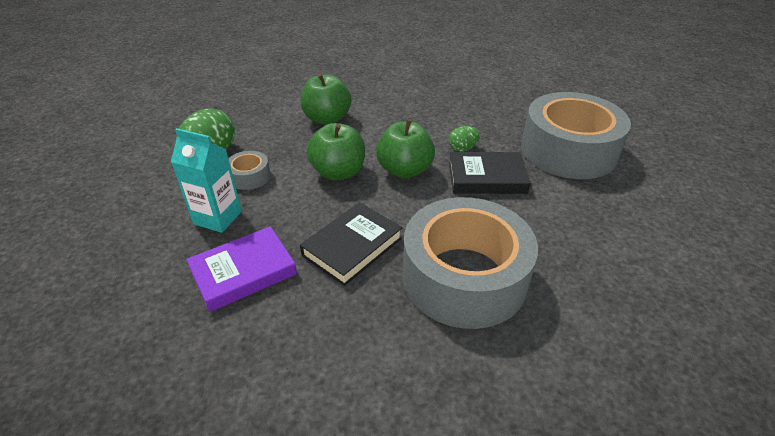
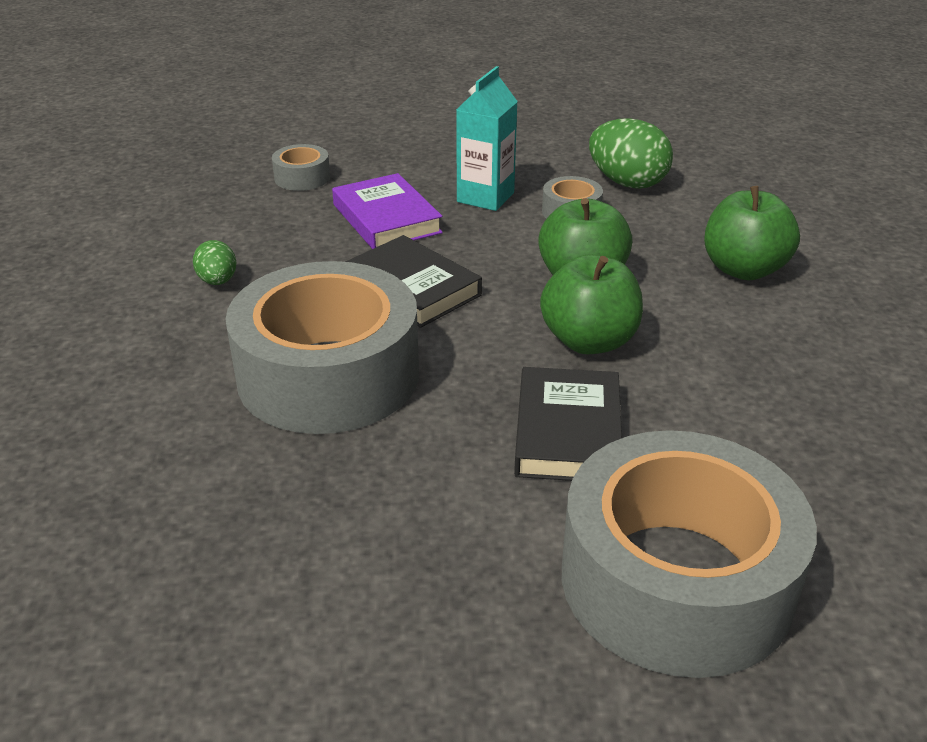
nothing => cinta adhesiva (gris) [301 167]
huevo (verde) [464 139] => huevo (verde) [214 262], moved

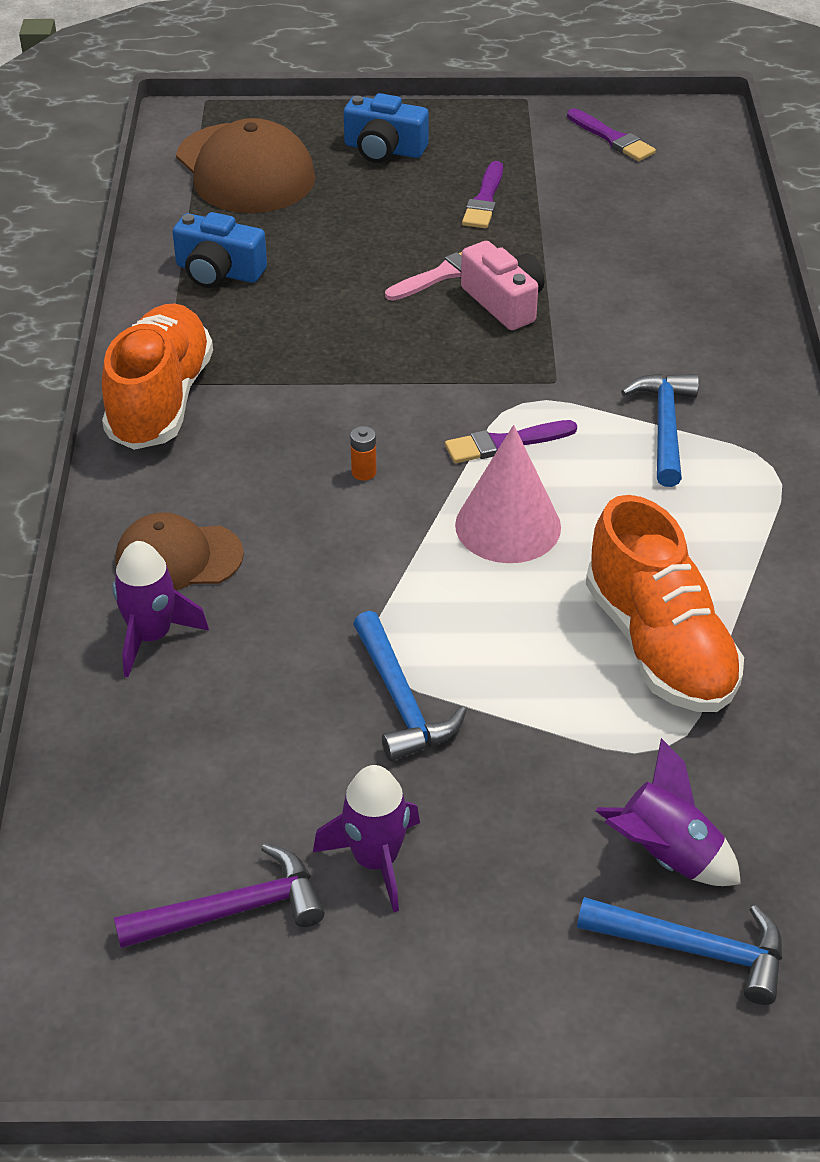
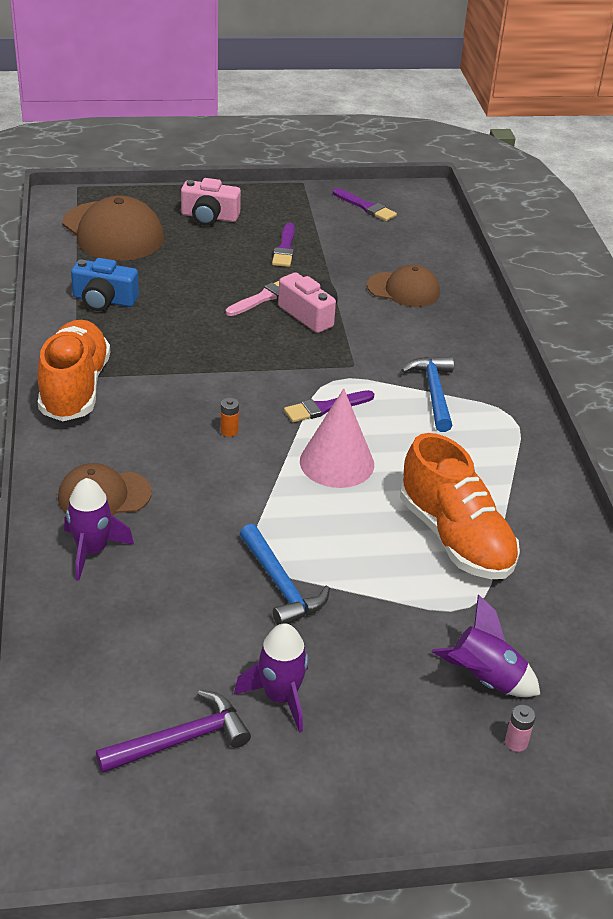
nothing => gorra (marrón) [403 286]
martillo (azul) [679 951] => pila (rosa) [520 728]
cámara (azul) [386 128] => cámara (rosa) [211 202]

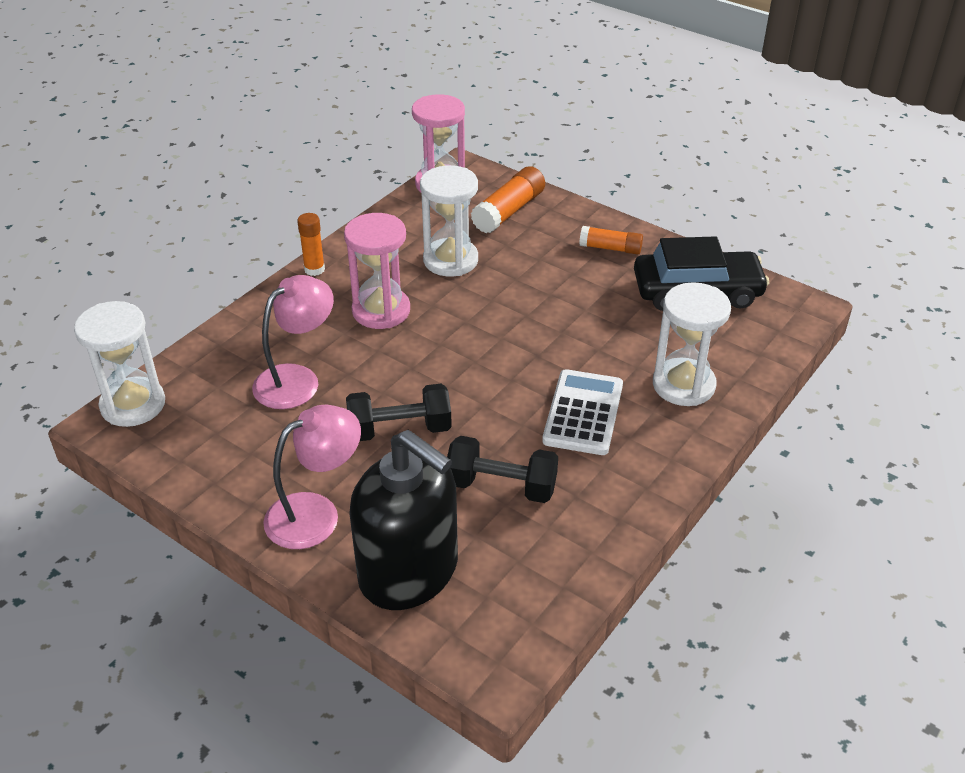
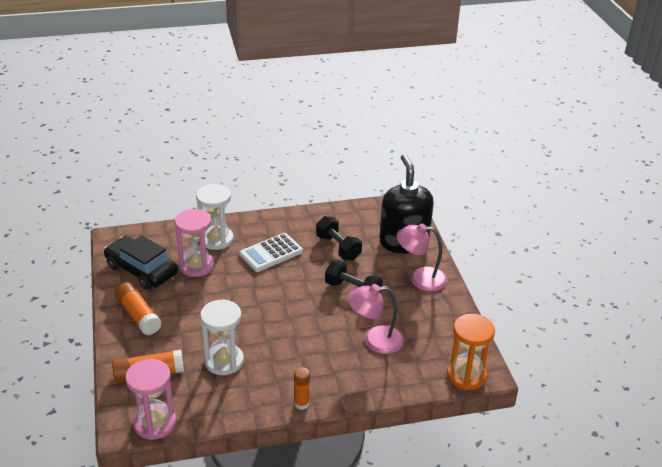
reloj de arena (rosa) [377 271] => reloj de arena (rosa) [194 243], moved
reloj de arena (blanco) [119 364] => reloj de arena (naranja) [471 352]
barra de pegamento (naranja) [611 240] => barra de pegamento (naranja) [138 308], x1.53

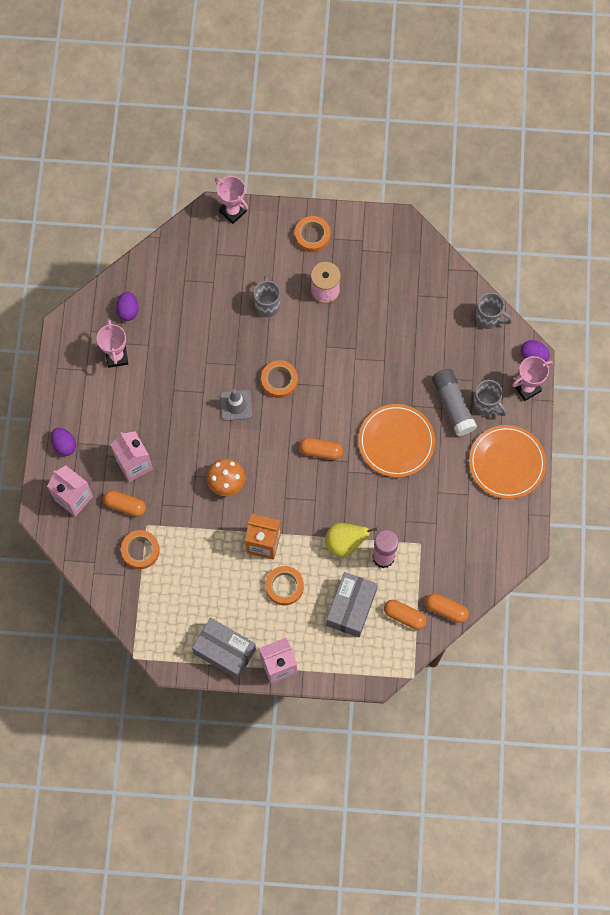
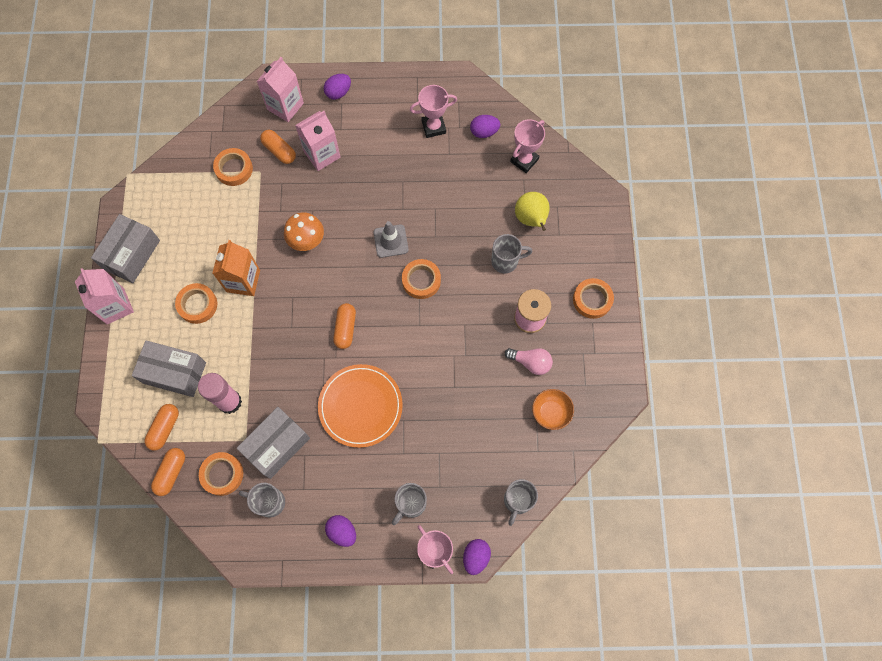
barra de pegamento (gris) [454 402] => nothing
nothing => cinta adhesiva (naranja) [221 474]
nothing => caja (gris) [273 443]
nothing => taza (gris) [262 500]
nothing => bombilla (rosa) [529 361]
nothing => cuenco (naranja) [553 409]
trofeo (rosa) [231 200] => trofeo (rosa) [527 146], moved
pera (amarillo) [351 540] => pera (amarillo) [532 211], moved
plato (naranja) [507 462] => huevo (morado) [340 531]
cápsula (naranja) [124 503] => cápsula (naranja) [278 147], 60 degrees counterclockwise

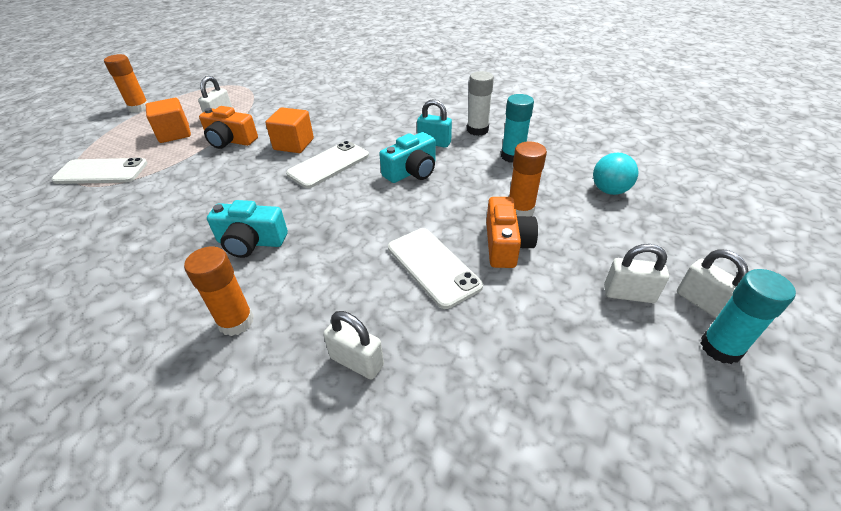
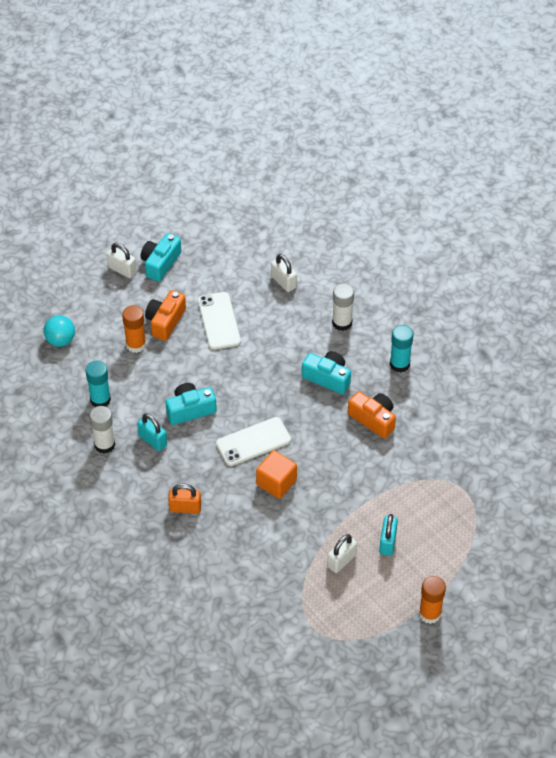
móvil (blanco) [99 171] => nothing
candado (blanco) [713 283] => nothing
nothing => cámara (turquesa) [161 257]
nothing => candado (naranja) [184 499]
cámara (naranja) [228 127] => cámara (naranja) [372 415], moved
barra de pegamento (turquesa) [748 316] => barra de pegamento (turquesa) [401 348], moved
cubo (naranja) [168 120] => candado (turquesa) [388 535]
barra de pegamento (naranja) [219 291] => barra de pegamento (blanco) [343 307]

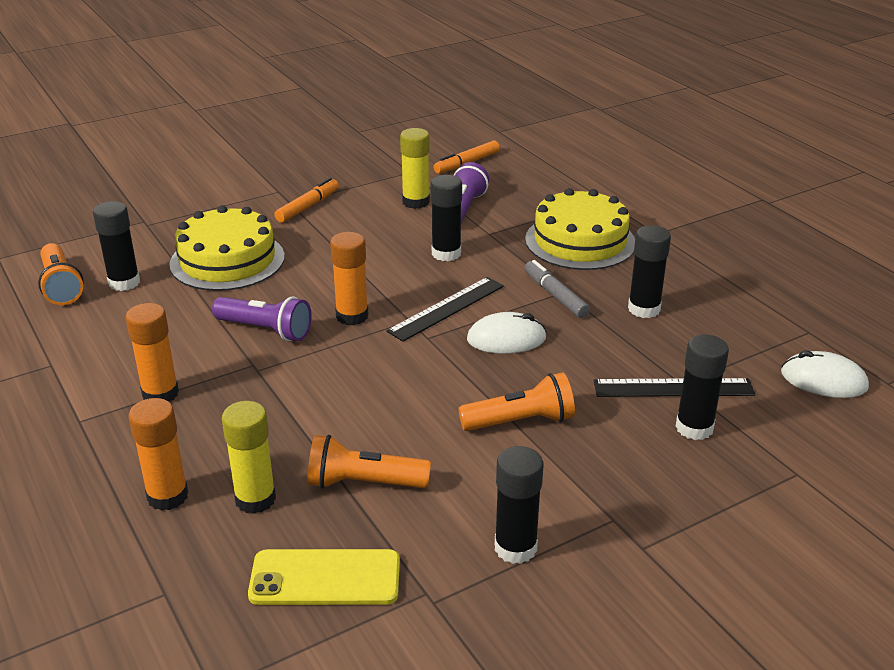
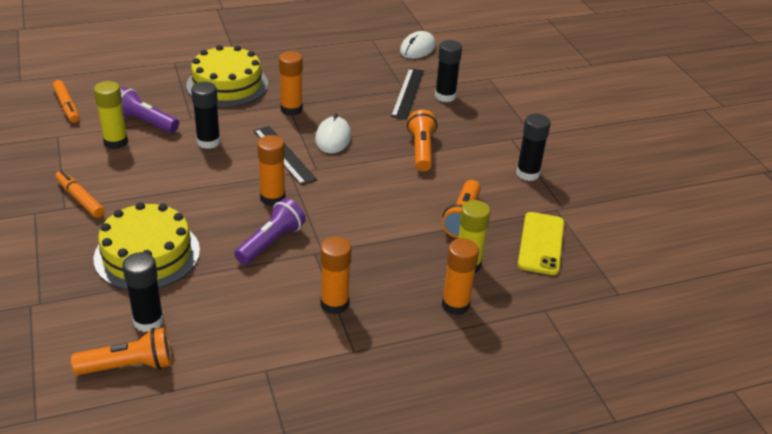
barra de pegamento (negro) [649 271] => nothing
rotulador (gris) [557 289] => barra de pegamento (naranja) [291 83]

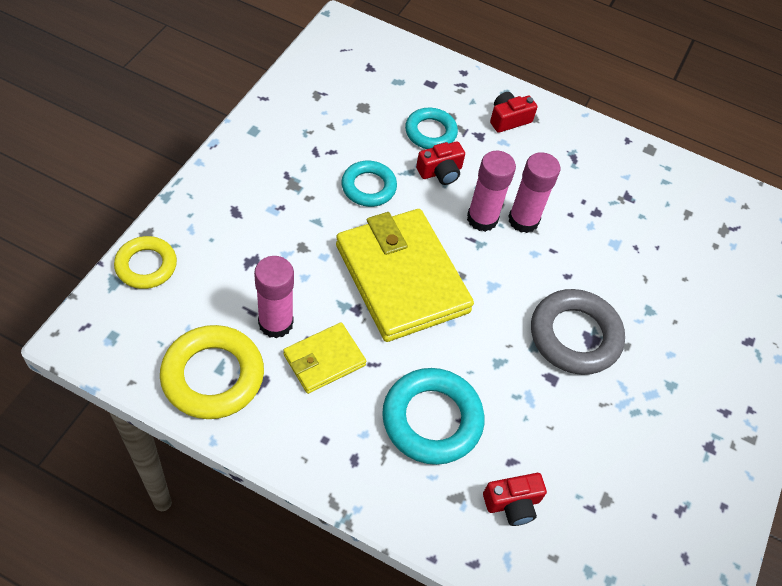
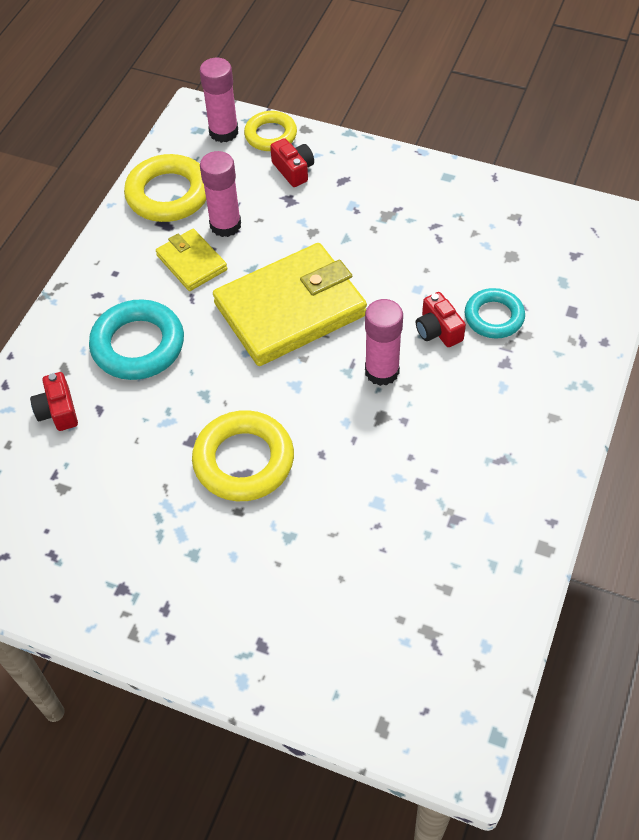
anillo (turquesa) [369 184] => nothing
cámara (rojo) [513 112] => cámara (rojo) [292 162], moved
barra de pegamento (rosa) [534 192] => barra de pegamento (rosa) [219 100], moved
anillo (gris) [578 332] => anillo (amarillo) [243 455]

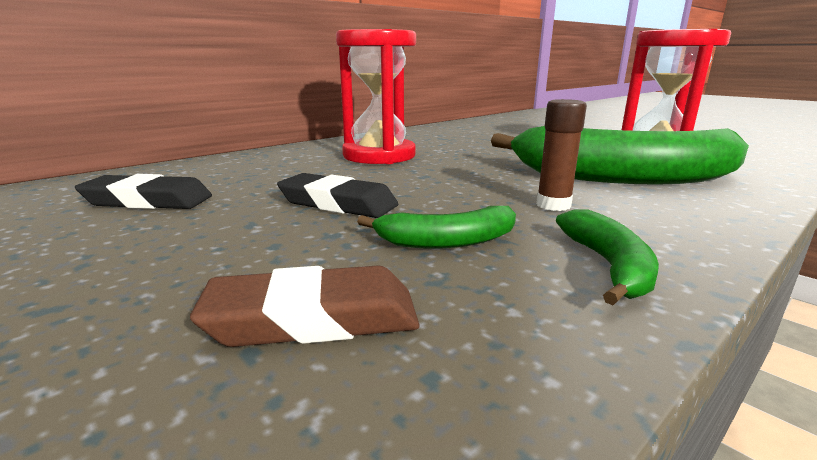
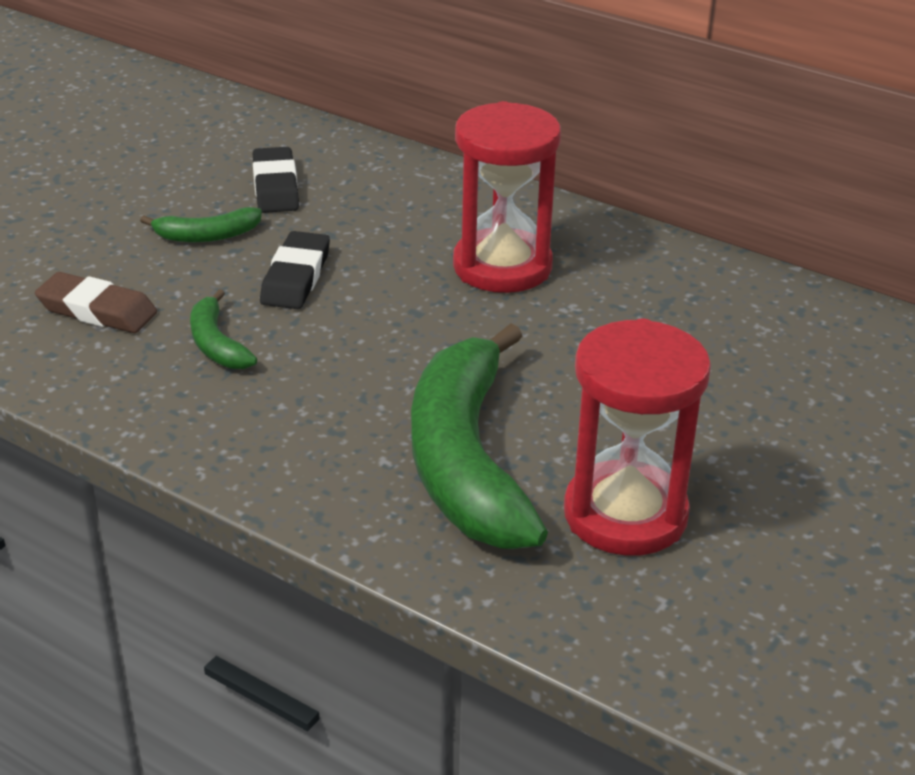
barra de pegamento (marrón) [561 155] => nothing
plátano (verde) [607 257] => plátano (verde) [201 224], moved
goma de borrar (marrón) [305 306] => goma de borrar (marrón) [96 302], 45 degrees counterclockwise

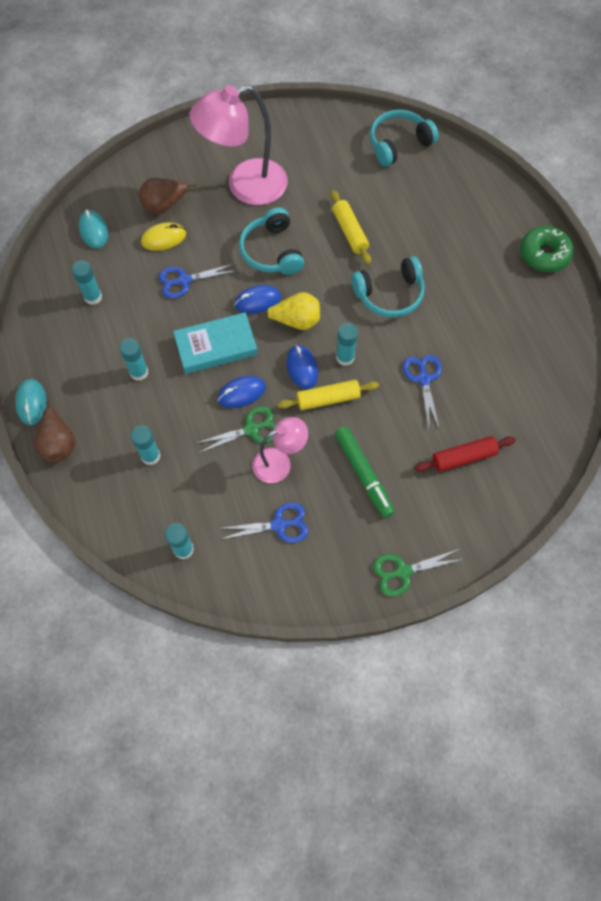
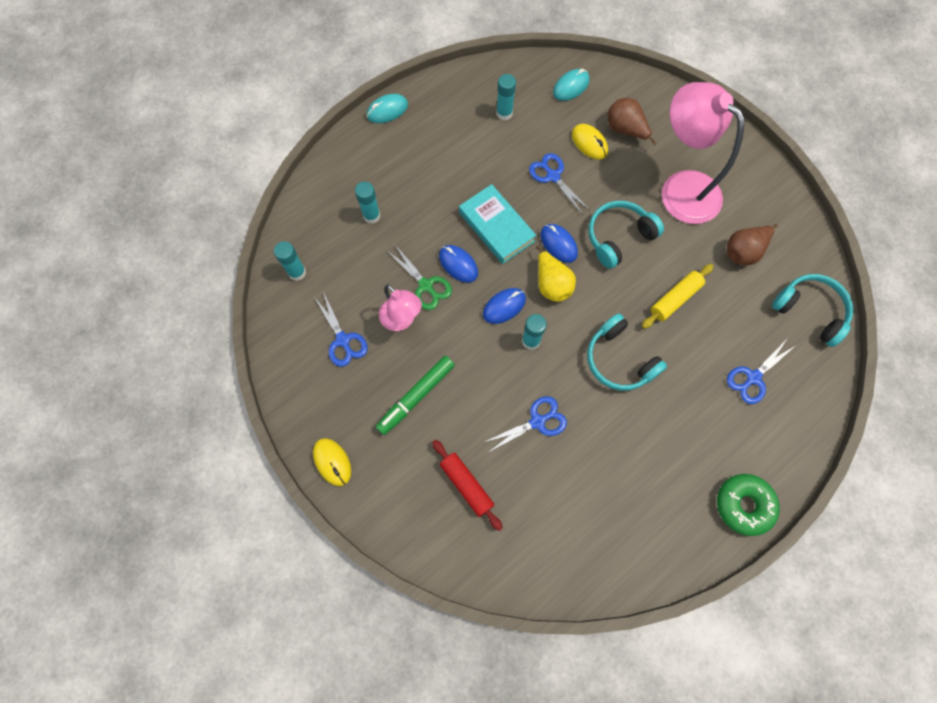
barra de pegamento (turquesa) [133 359] => nothing
rodillo (amarillo) [328 395] => nothing
nothing => tijeras (azul) [761 371]
pera (marrón) [55 431] => pera (marrón) [752 244], moved
tijeras (verde) [418 572] => ratón (amarillo) [332 462]

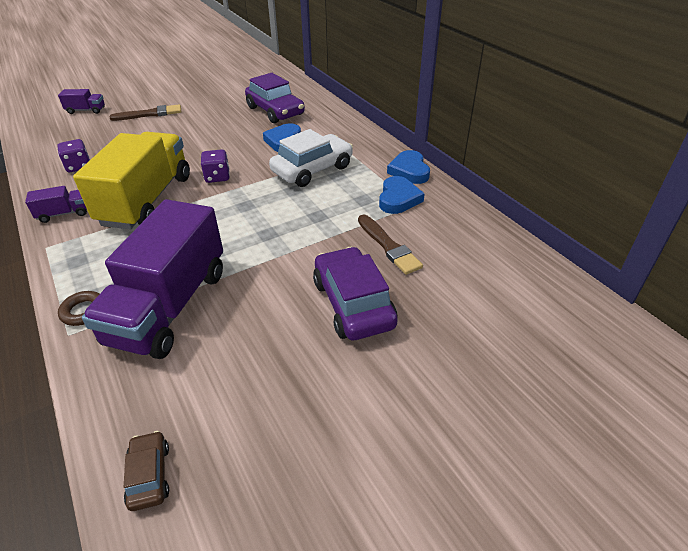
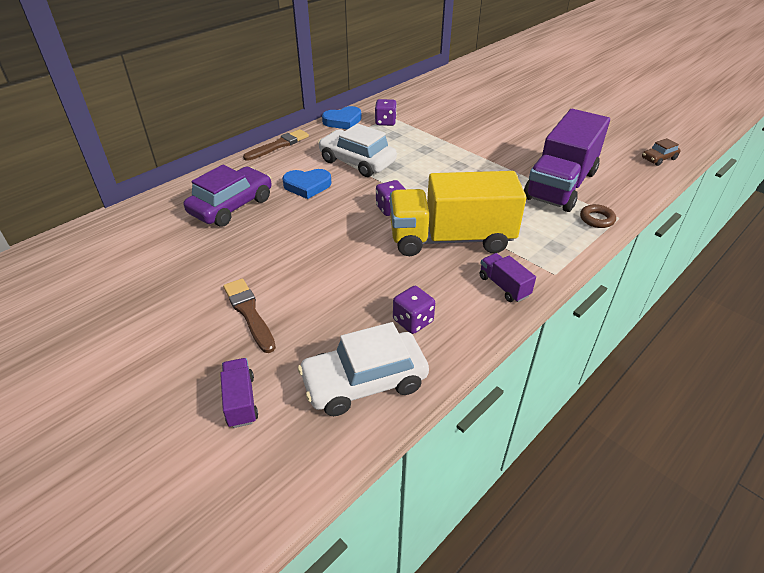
coche (morado) [355 293] => nothing
nothing => coche (blanco) [363 369]
pincel (marrón) [390 245] => pincel (marrón) [276 145], moved
corazón (azul) [402 195] => dado (morado) [386 112]
camión (morado) [152 279] => camión (morado) [567 160], 120 degrees clockwise

